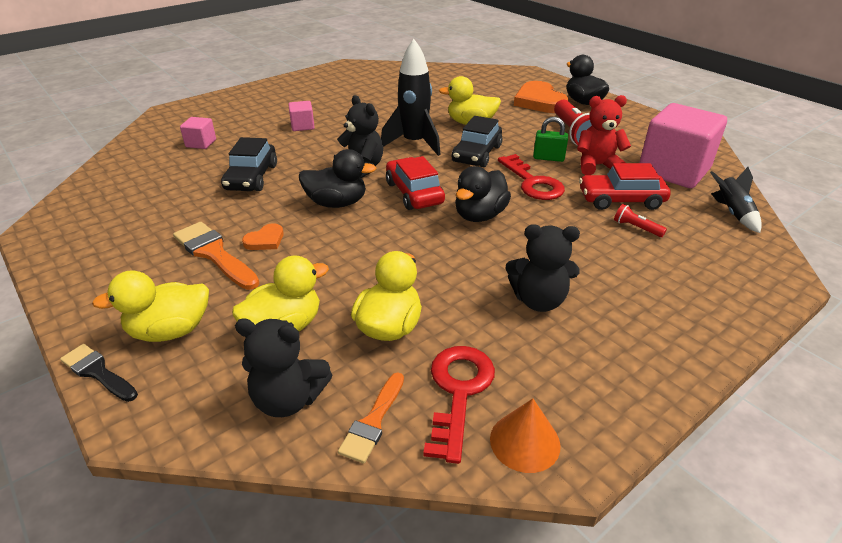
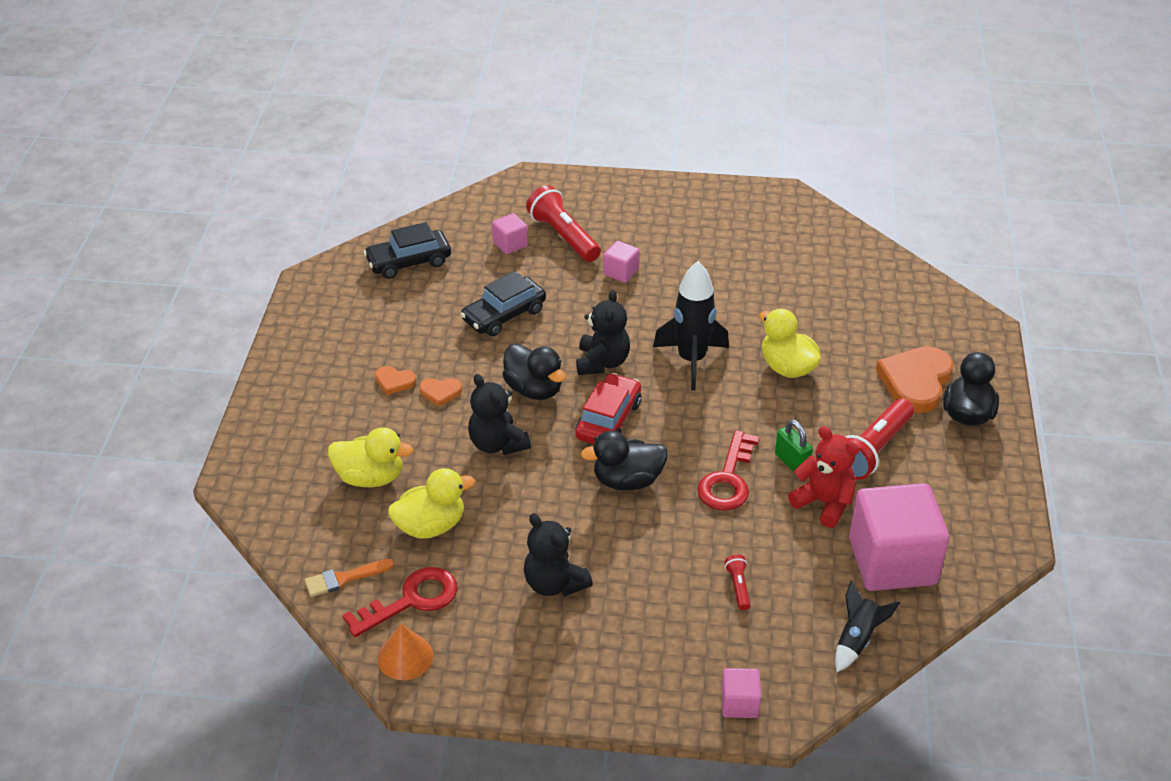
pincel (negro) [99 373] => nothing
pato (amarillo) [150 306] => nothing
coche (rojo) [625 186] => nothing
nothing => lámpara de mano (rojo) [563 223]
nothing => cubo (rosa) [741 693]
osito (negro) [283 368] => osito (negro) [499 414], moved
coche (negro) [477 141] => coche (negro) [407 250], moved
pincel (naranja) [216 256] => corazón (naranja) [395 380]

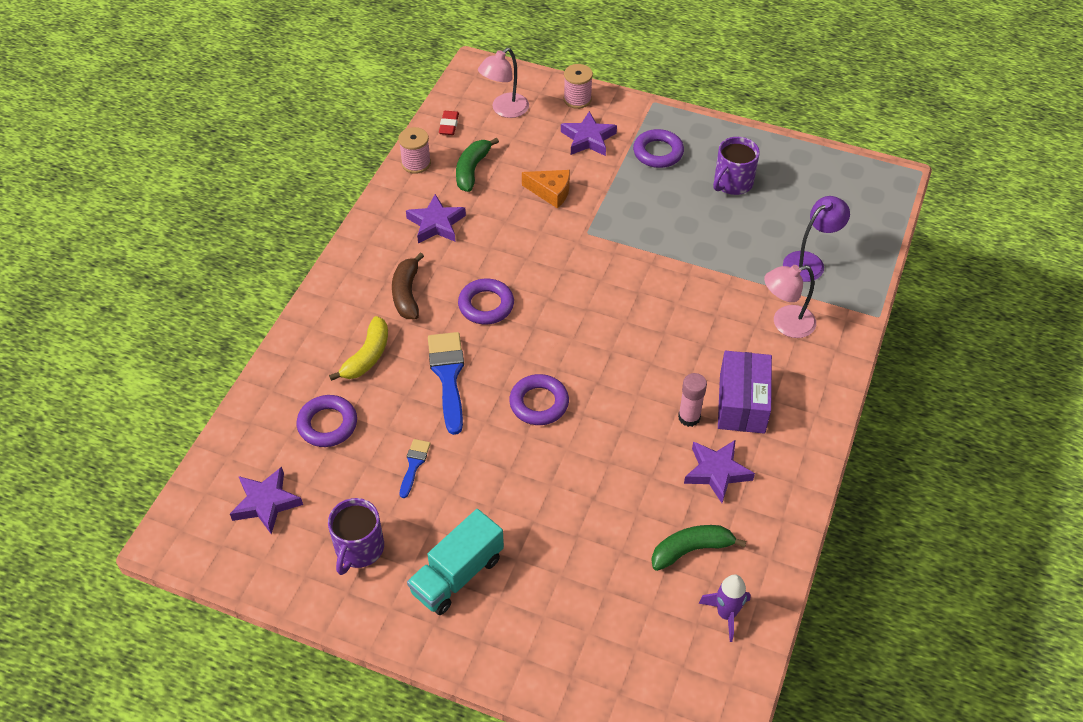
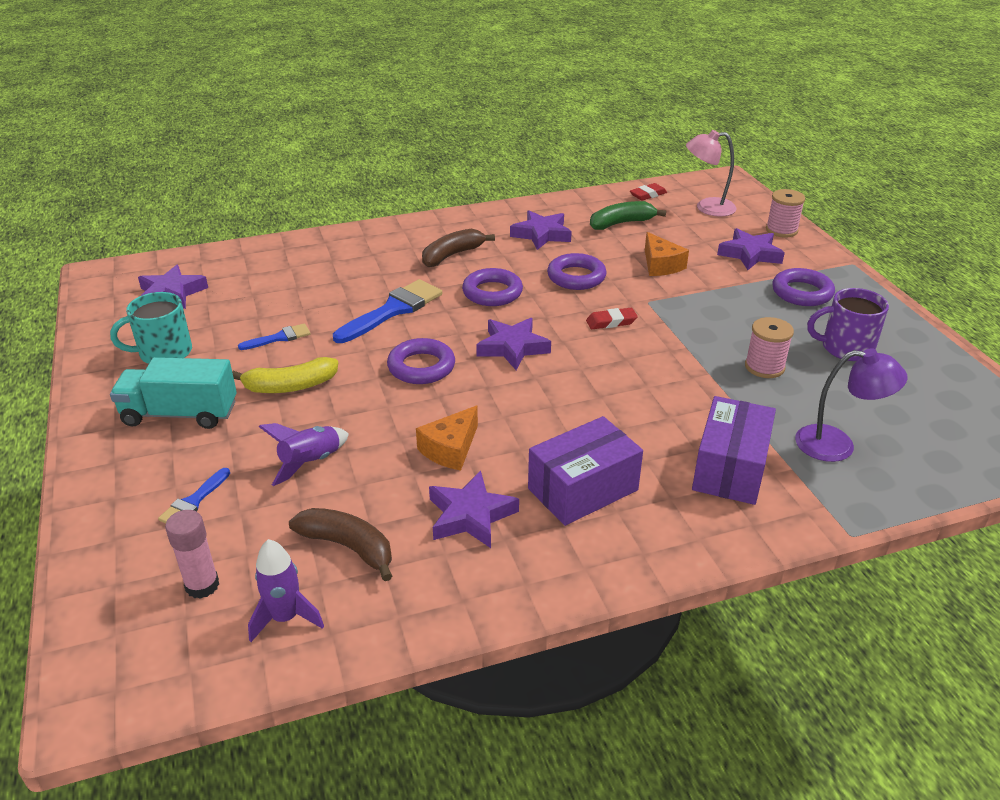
nothing => pincel (azul) [194 496]
nothing => cohete (morado) [304 454]
nothing => queso (naranja) [447 438]
nothing => estrella (morado) [513 344]
nothing => goma de borrar (rojo) [612 318]
anillo (morado) [327 421] => anillo (morado) [577 271], moved
plátano (amarillo) [358 348] => plátano (amarillo) [285 375], moved
carrete (rosa) [414 150] => carrete (rosa) [769 347], moved
barra de pegamento (rosa) [692 400] => barra de pegamento (rosa) [192 554], moved
lámpara (rosa) [790 301] => caja (morado) [734 450]
taza (morado) [356 536] => taza (turquesa) [151 328]
plátano (verde) [698 548] => plátano (marrón) [340 544]

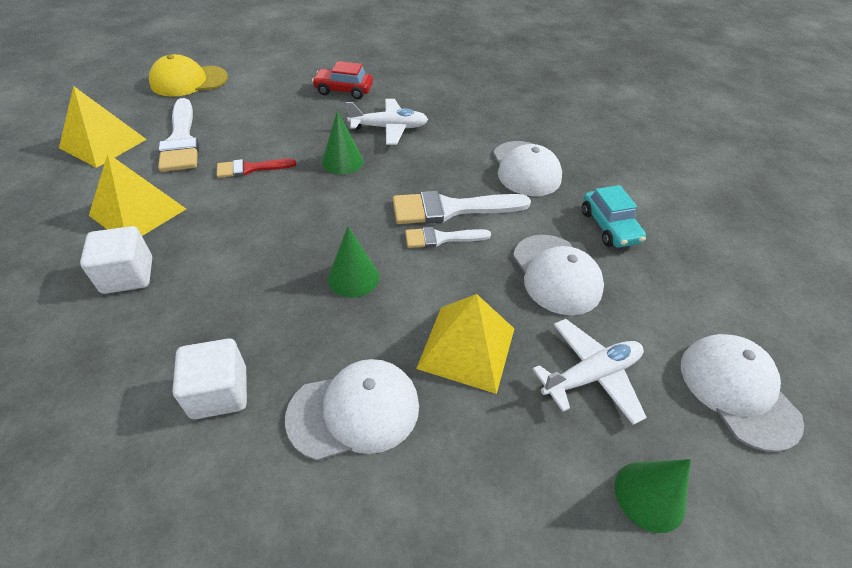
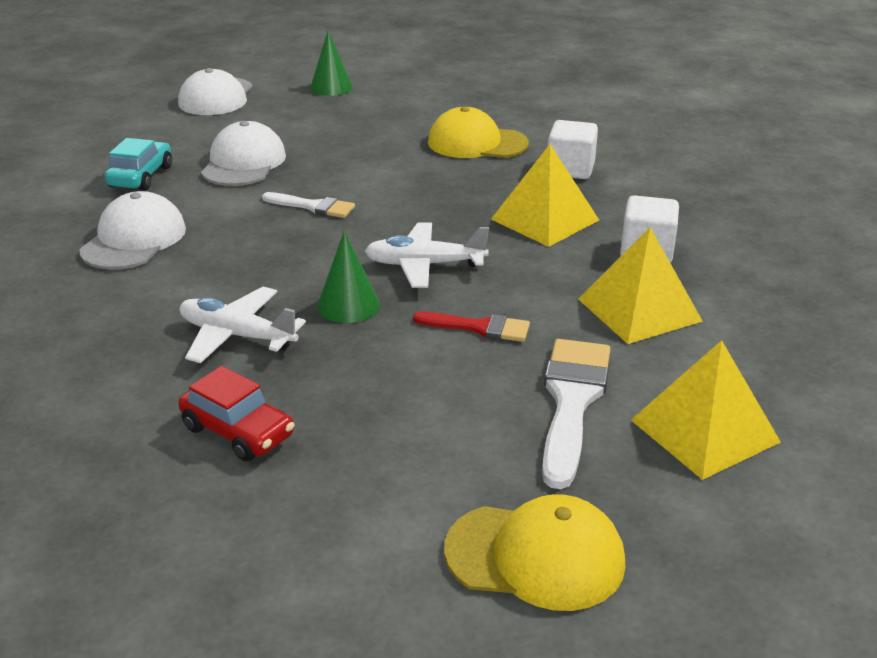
cono (verde) [353 262] => nothing
pincel (blanco) [462 207] => nothing
pirámide (amarillo) [465 344] => pirámide (amarillo) [545 195], moved
avión (blanco) [590 372] => avión (blanco) [427 255], moved
gorra (blanco) [352 410] => gorra (amarillo) [478 132]

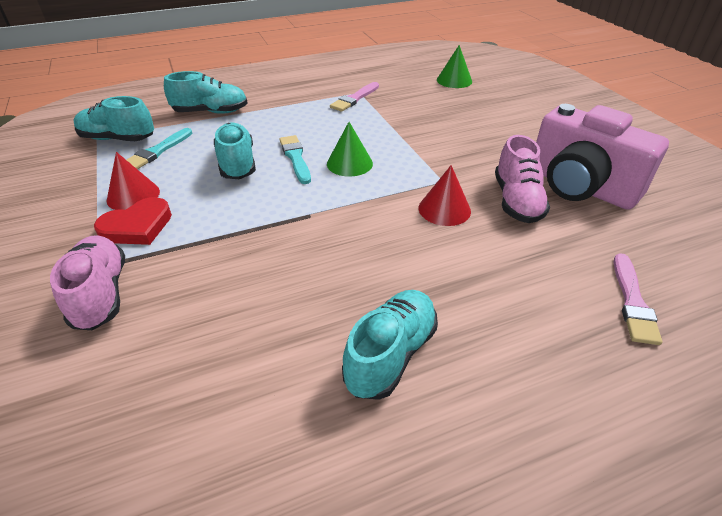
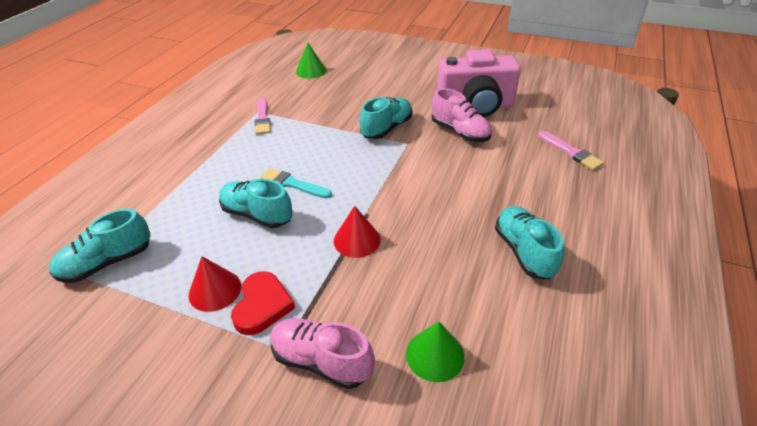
pincel (turquesa) [159 148] => nothing
zapato (turquesa) [206 92] => zapato (turquesa) [386 118], moved
cono (verde) [350 149] => cono (verde) [435 352], moved
cono (rojo) [445 195] => cono (rojo) [357 232], moved

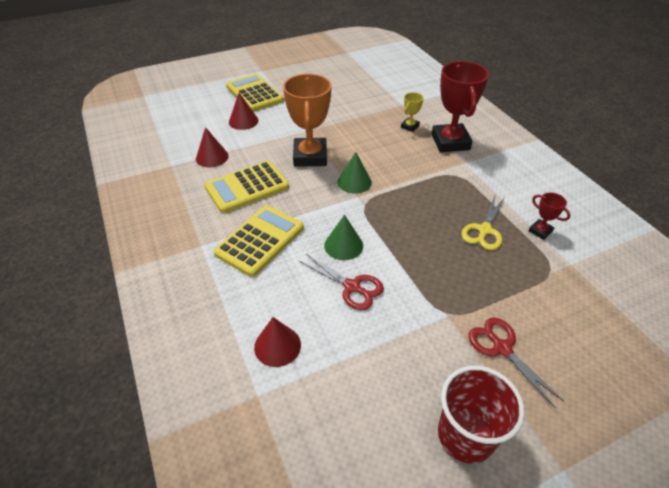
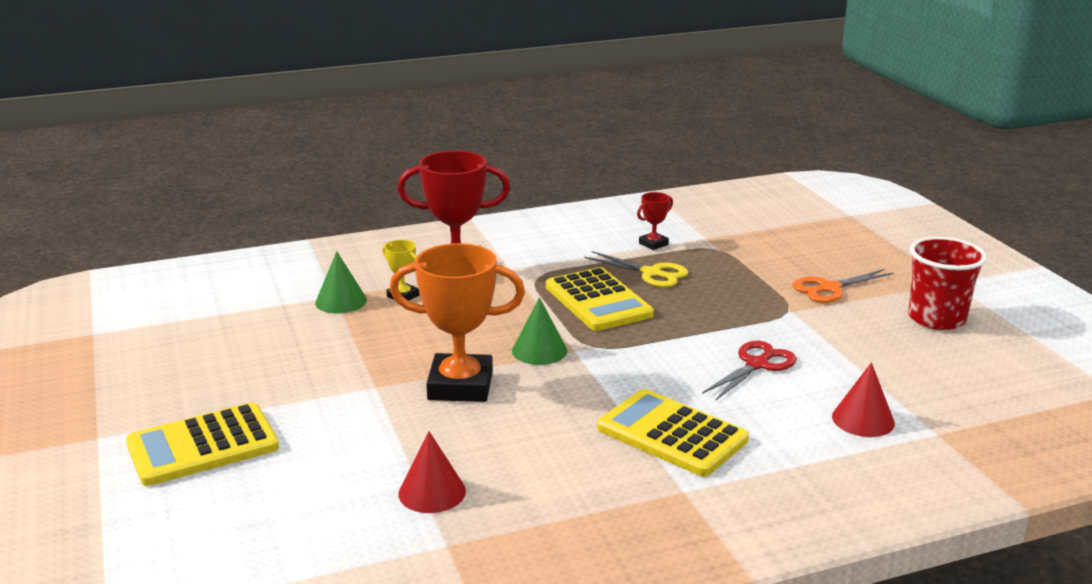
cono (rojo) [244 111] => nothing
calculadora (amarillo) [246 187] => calculadora (amarillo) [600 299], moved
cono (verde) [343 237] => cono (verde) [341 282], moved
tijeras (rojo) [516 363] => tijeras (naranja) [843 286]

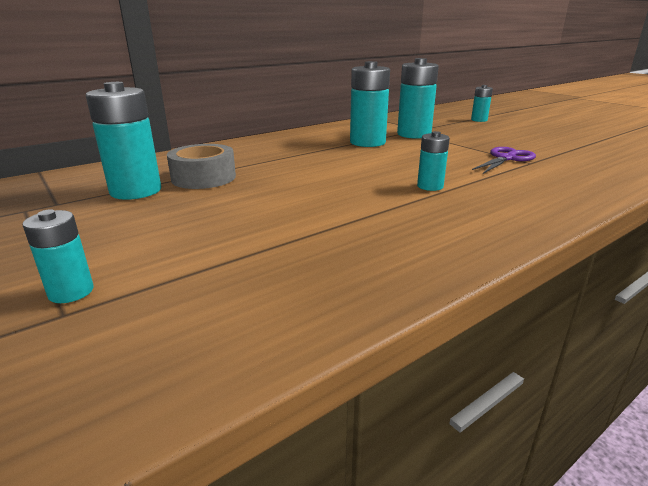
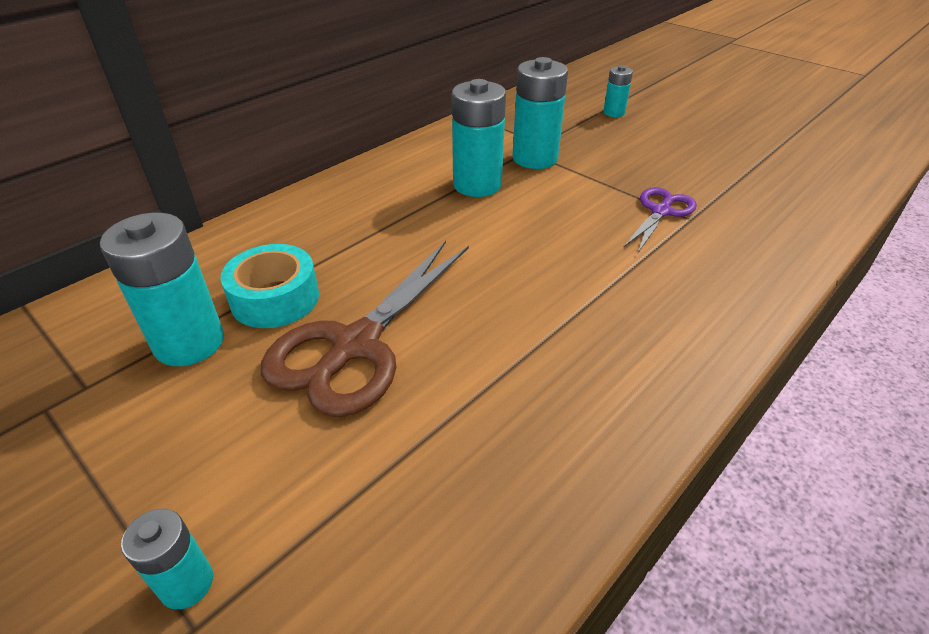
pila (turquesa) [433 161] => nothing
nothing => tijeras (marrón) [365 329]
cinta adhesiva (gris) [201 166] => cinta adhesiva (turquesa) [270 286]

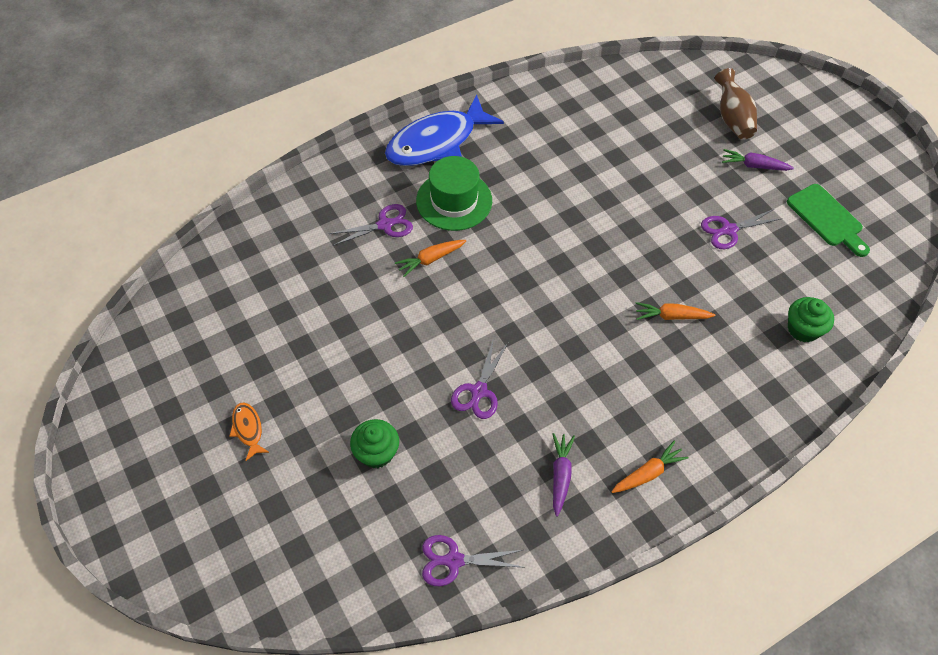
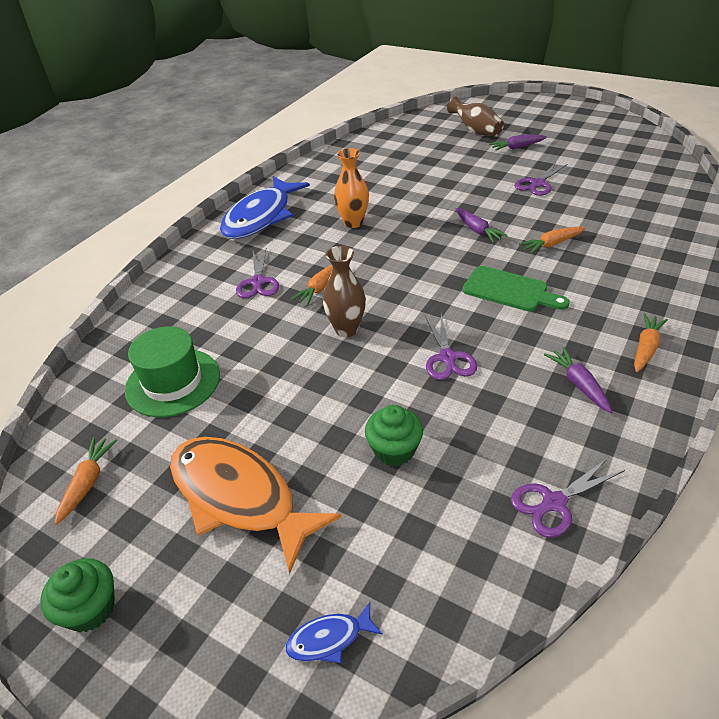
nothing => zanahoria (naranja) [85 481]
nothing => pez (azul) [334 632]
nothing => florero (marrón) [344 291]
nothing => florero (naranja) [351 188]
nothing => zanahoria (morado) [482 225]
sombrero (verde) [454 193] => sombrero (verde) [172 371], moved
tabla de cortar (verde) [828 220] => tabla de cortar (verde) [516 289], moved
magdalena (verde) [811 320] => magdalena (verde) [77 595], moved
tijeras (morado) [371 225] => tijeras (morado) [257 273], 135 degrees clockwise
pez (naranja) [249 431] => pez (naranja) [255 505], x2.41

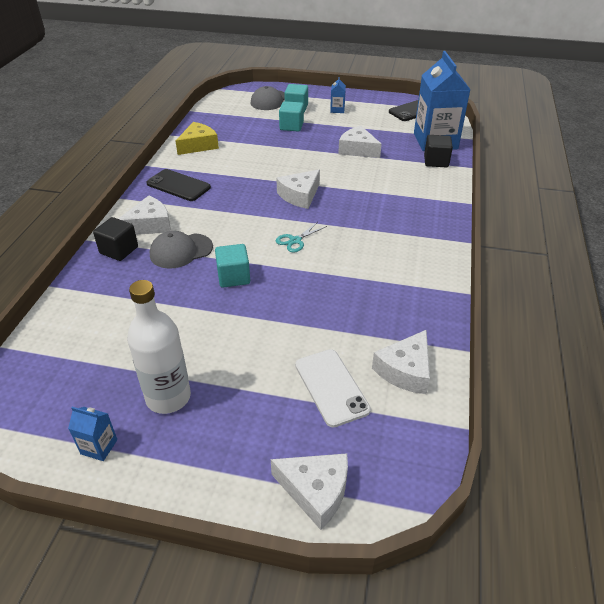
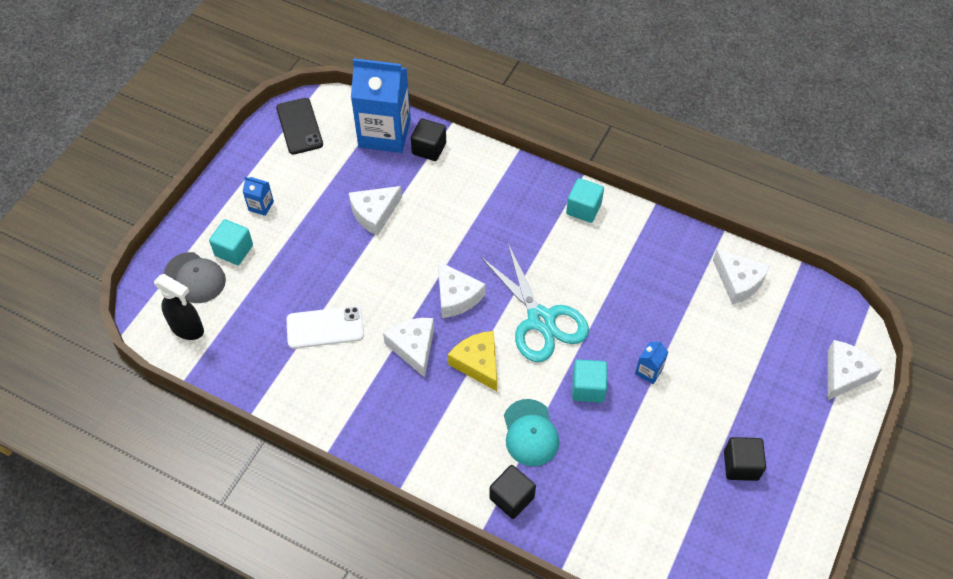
móvil (negro) [178 185] => nothing
nothing => pulverizador (negro) [179 307]
cartón de leche (azul) [92 434] => cartón de leche (azul) [651 362], moved
queso (blanco) [144 215] => queso (blanco) [408 348], moved
queso (amarillo) [197 138] => queso (amarillo) [472 361], moved
cubo (turquesa) [291 116] => cubo (turquesa) [585 200], moved
móvil (blanco) [333 388] => móvil (blanco) [325 327], moved
botella (blanco) [159 347] => cubo (negro) [745 459]
gorra (gris) [181 250] => gorra (turquesa) [531 432]
tijeras (turquesa) [301 237] => tijeras (turquesa) [535 303], x2.26

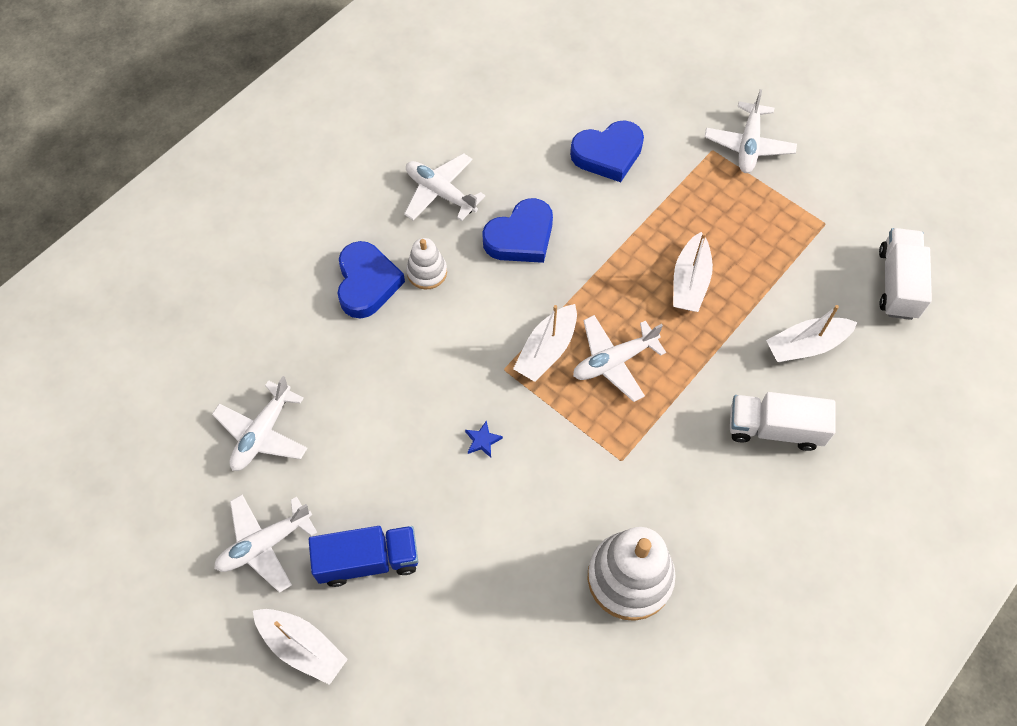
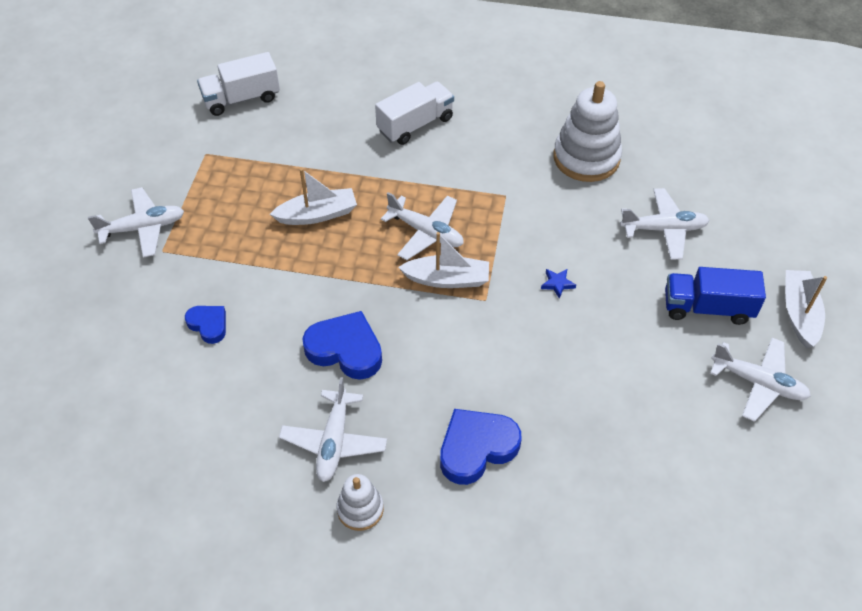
barco (blanco) [812 333] => nothing
avión (blanco) [260 423] => avión (blanco) [665 224], moved
juguete apilable (blanco) [426 264] => juguete apilable (blanco) [360 502], moved
camión (azul) [363 556] => camión (azul) [715 296], 45 degrees counterclockwise
camión (blanco) [783 421] => camión (blanco) [414 113], 105 degrees counterclockwise
corazón (azul) [607 151] => corazón (azul) [205 325], x0.58

